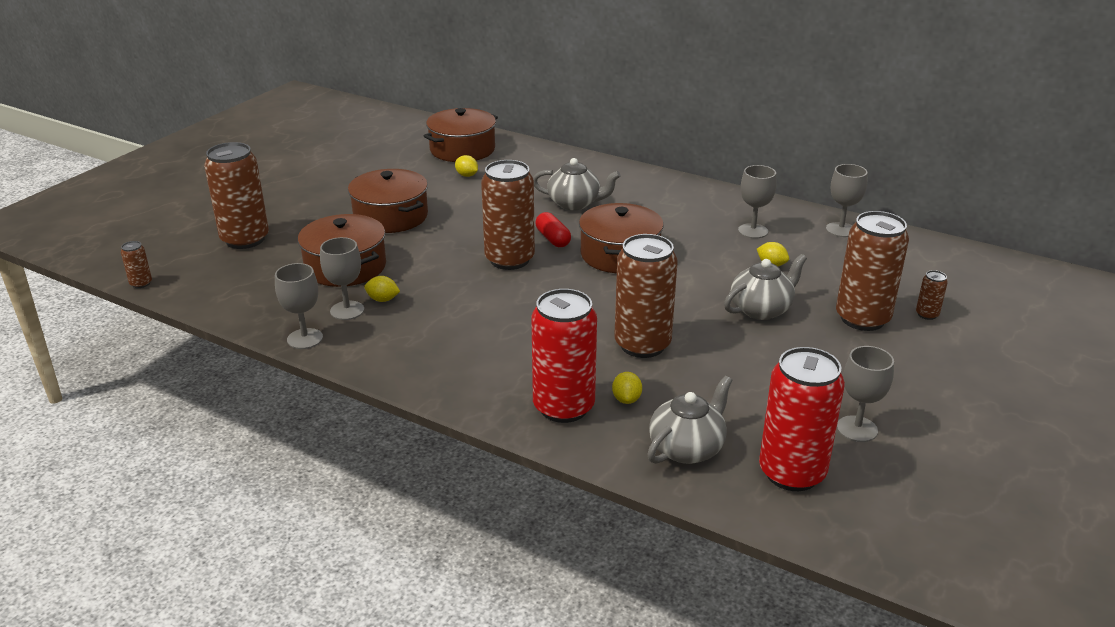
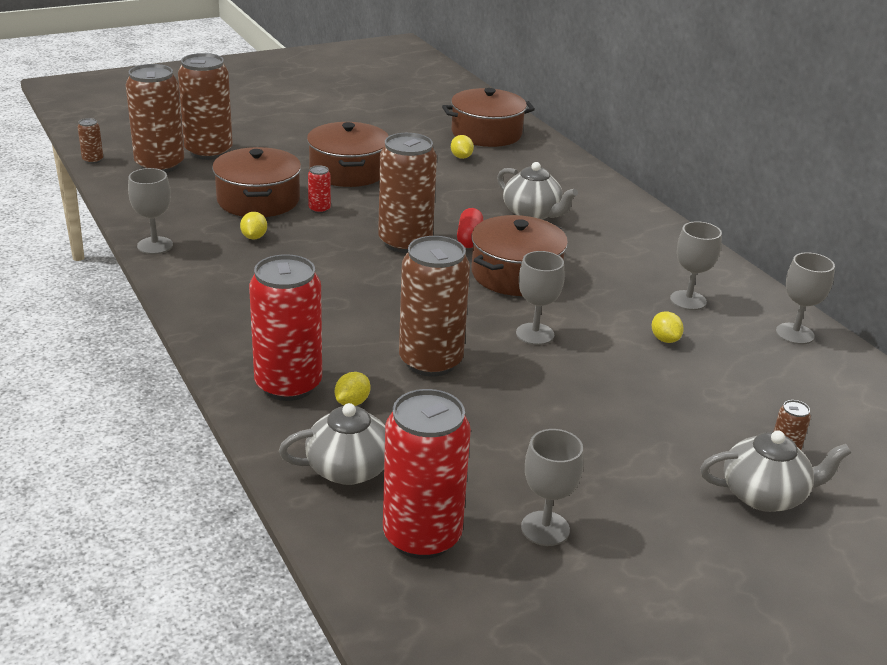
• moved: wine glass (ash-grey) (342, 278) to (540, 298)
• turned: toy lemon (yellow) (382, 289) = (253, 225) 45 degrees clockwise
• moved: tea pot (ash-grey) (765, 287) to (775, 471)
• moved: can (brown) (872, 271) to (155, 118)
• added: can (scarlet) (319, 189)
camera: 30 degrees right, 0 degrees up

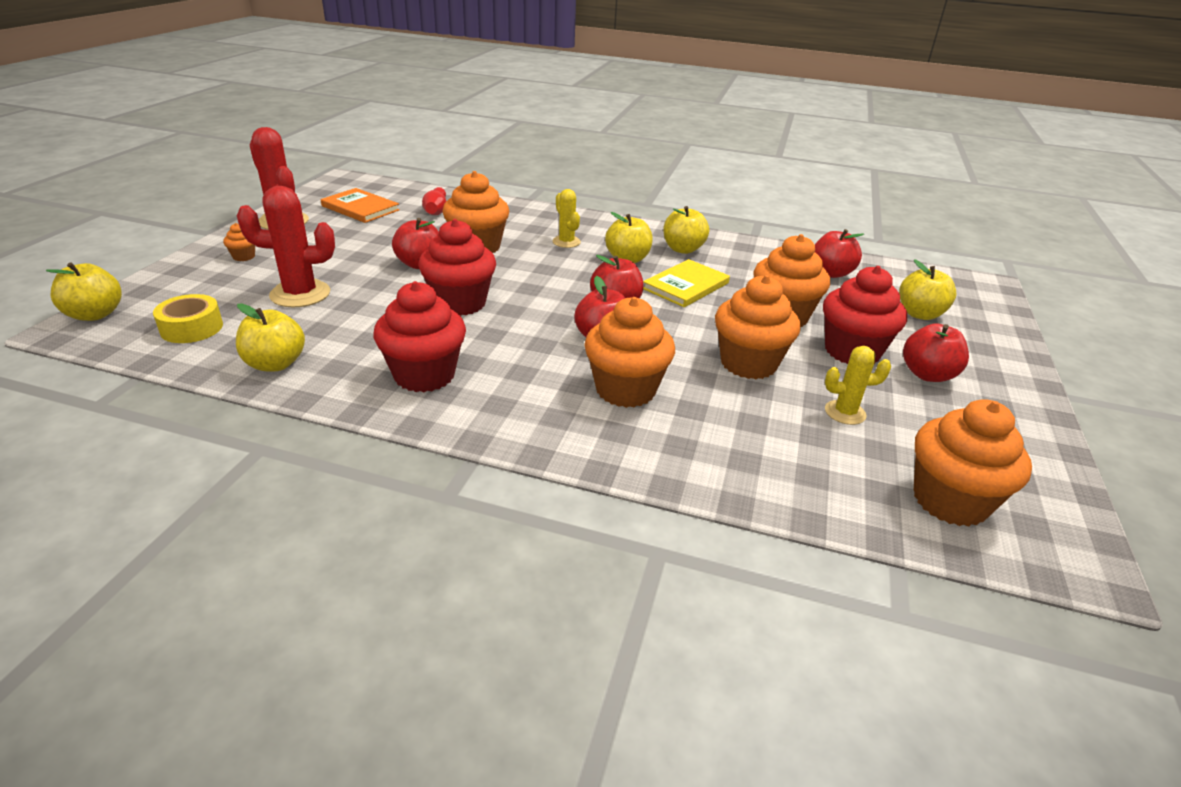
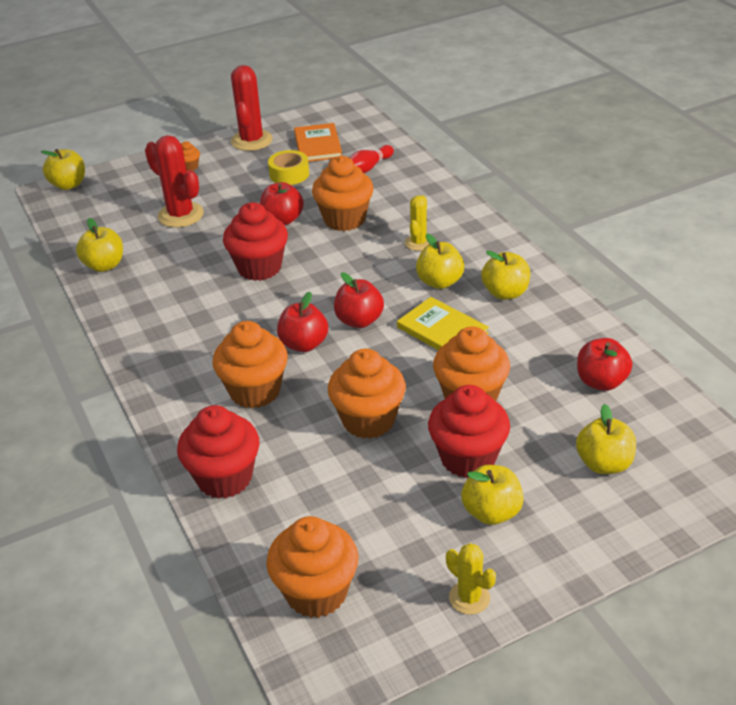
• moved: roll of tape (yellow) (188, 318) to (288, 167)
• moved: muffin (scarlet) (420, 336) to (218, 452)
• turned: book (yellow) (686, 283) = (443, 323) 45 degrees clockwise
• moved: prickly plant (yellow) (858, 385) to (471, 579)
• recoloured: apple fruit (scarlet) (936, 352) to apple fruit (yellow) (492, 495)
camera: 50 degrees right, 5 degrees up

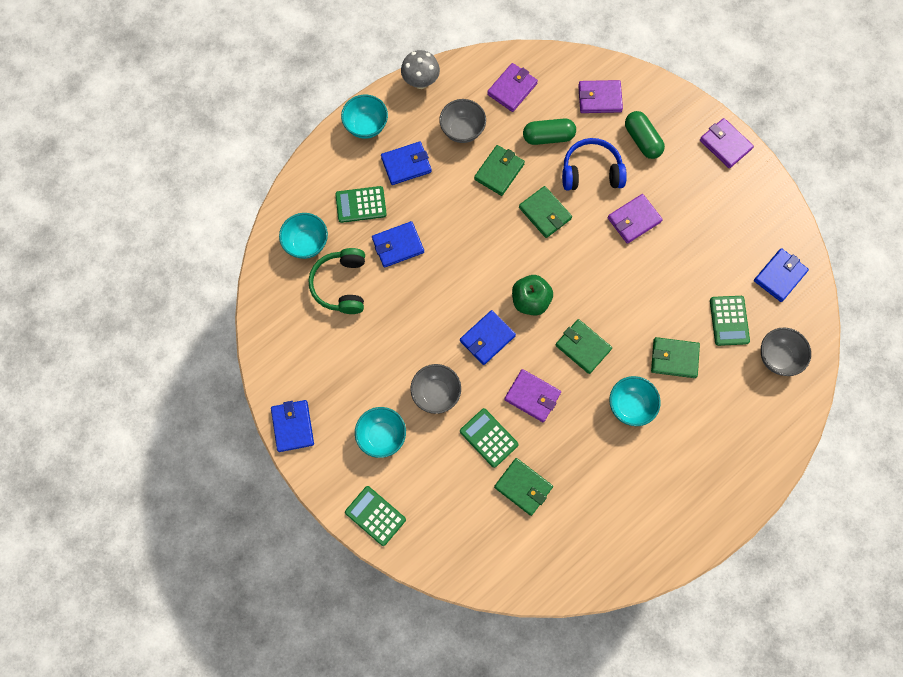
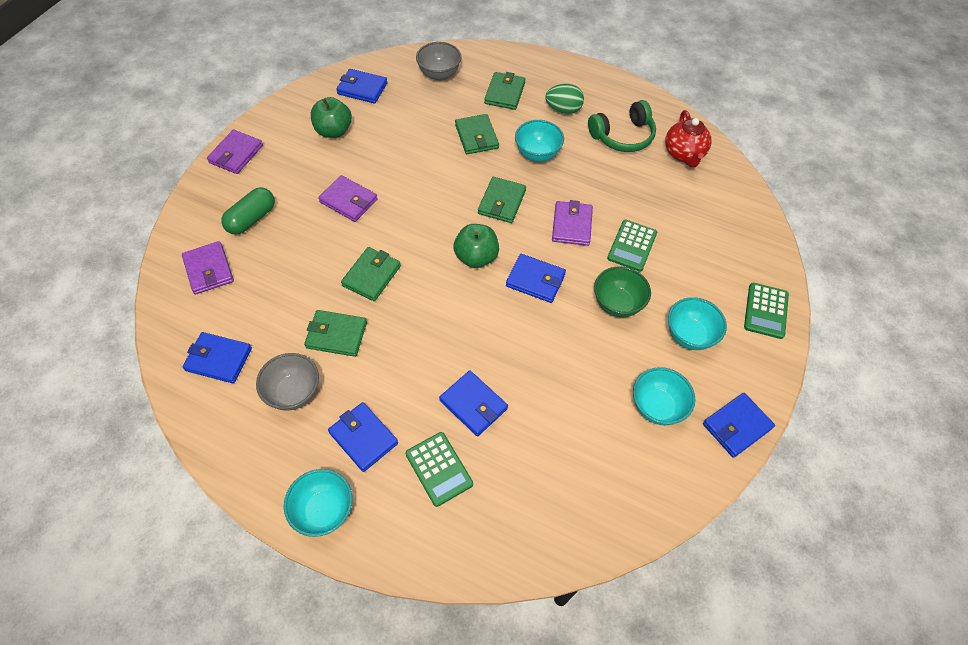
• moved: serving bowl (aqua) (303, 236) to (664, 396)
• moved: over-ear headphones (green) (336, 281) to (622, 126)
• removed: fungus (ash-grey) (420, 69)
• recoloured: serving bowl (ash-grey) (435, 389) to serving bowl (green) (622, 291)
• recoloured: wallet (violet) (512, 87) to wallet (cobalt) (217, 357)
• moved: wallet (green) (523, 487) to (505, 91)
• removed: pill (green) (549, 131)
• removed: over-ear headphones (cobalt) (594, 164)
• removed: adding machine (green) (730, 321)
• added: apple fruit (green) (331, 117)
• added: toy egg (green) (564, 99)
• added: tea pot (scarlet) (688, 138)
camera: 115 degrees left, 15 degrees down

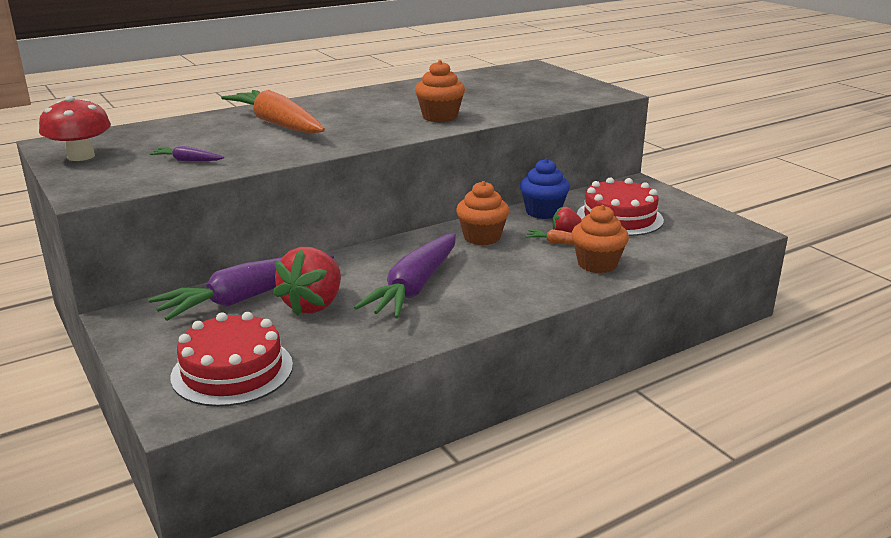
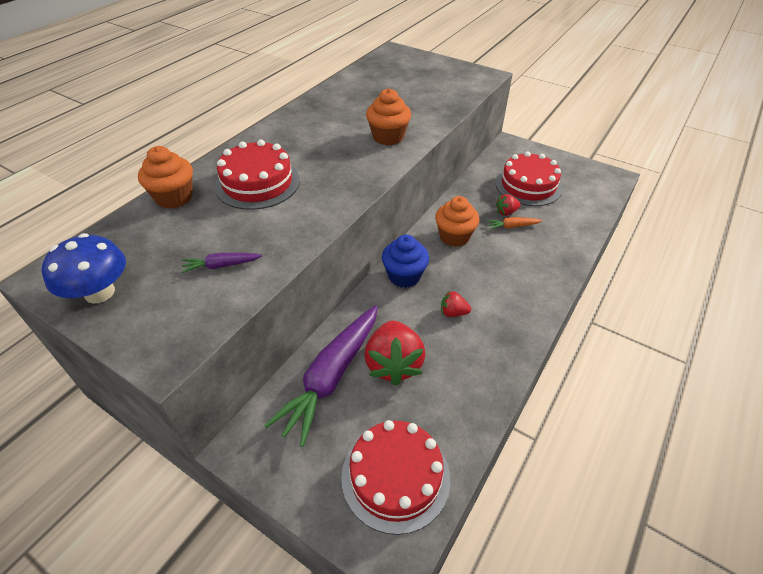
• recoloured: fungus (scarlet) (75, 128) to fungus (cobalt) (84, 268)
• replaced: toy carrot (bright orange) (273, 112) to gateau (scarlet) (257, 175)
• replaced: toy carrot (violet) (405, 276) to toy strawberry (scarlet) (456, 303)
• moved: muffin (cobalt) (545, 188) to (405, 261)
• moved: muffin (bright orange) (600, 239) to (165, 177)
camera: 25 degrees left, 20 degrees up

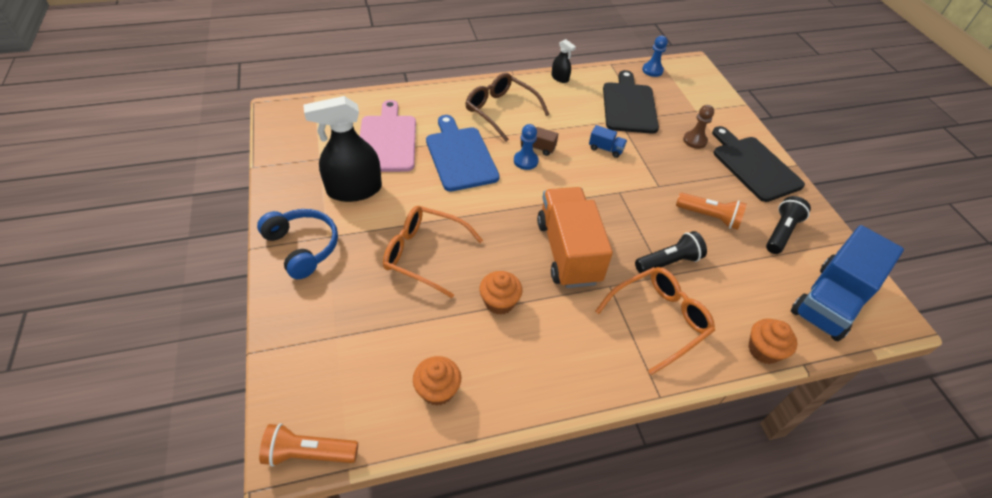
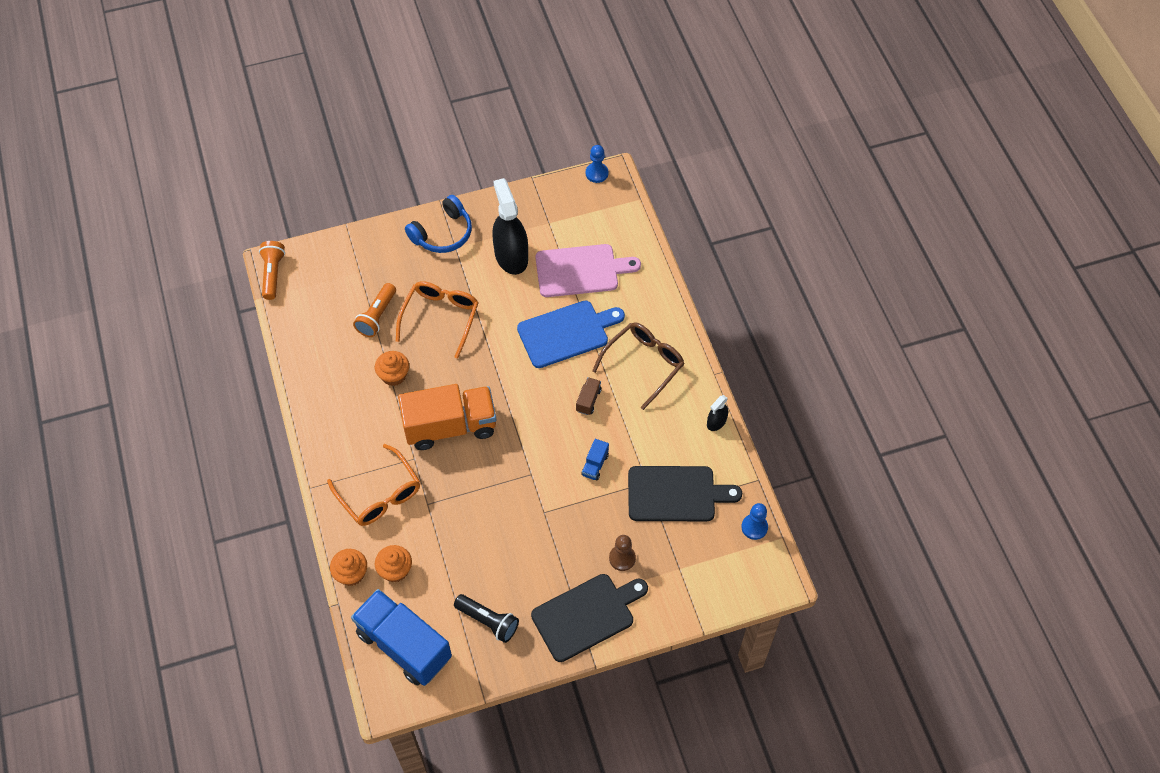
• moved: muffin (bright orange) (437, 381) to (393, 563)
• moved: chess pawn (cobalt) (526, 147) to (597, 164)
• removed: pocket torch (jet-black) (671, 252)
• moved: pocket torch (bright orange) (711, 211) to (374, 310)
camera: 90 degrees right, 10 degrees up

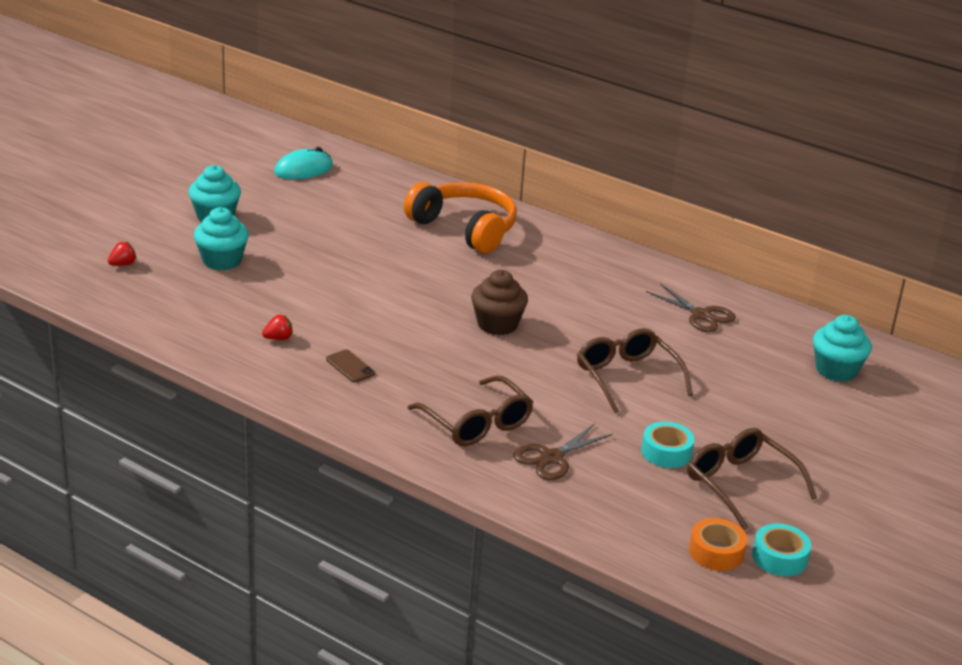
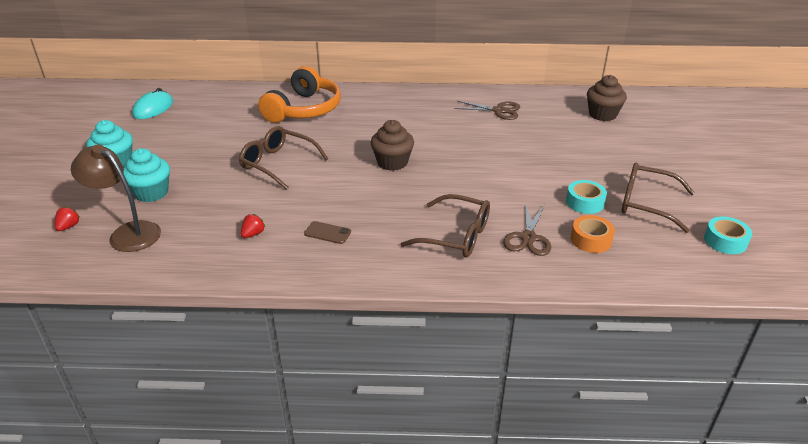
• turned: over-ear headphones (bright orange) (460, 217) = (299, 94) 105 degrees clockwise
• moved: spectacles (brown) (635, 370) to (283, 158)
• moved: roll of tape (bright orange) (718, 544) to (593, 234)
• recoloured: muffin (aqua) (842, 348) to muffin (brown) (607, 98)
• added: reading lamp (brown) (116, 198)
camera: 30 degrees left, 5 degrees up

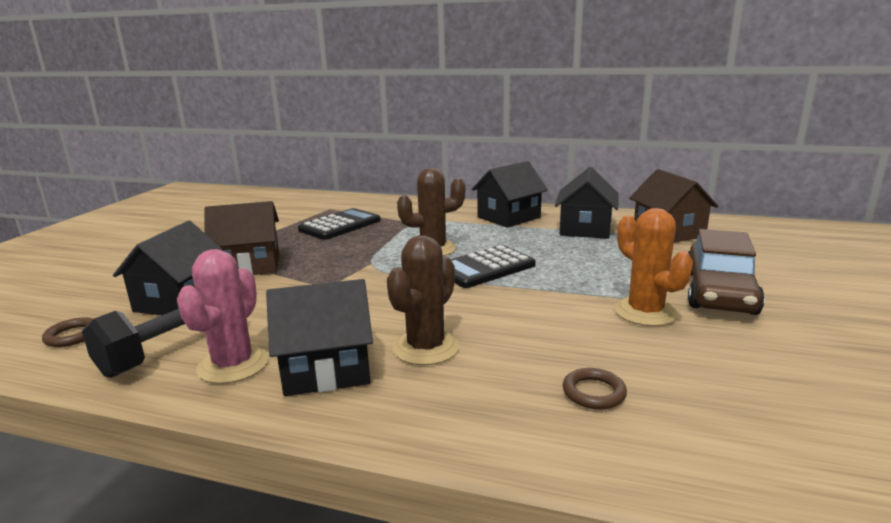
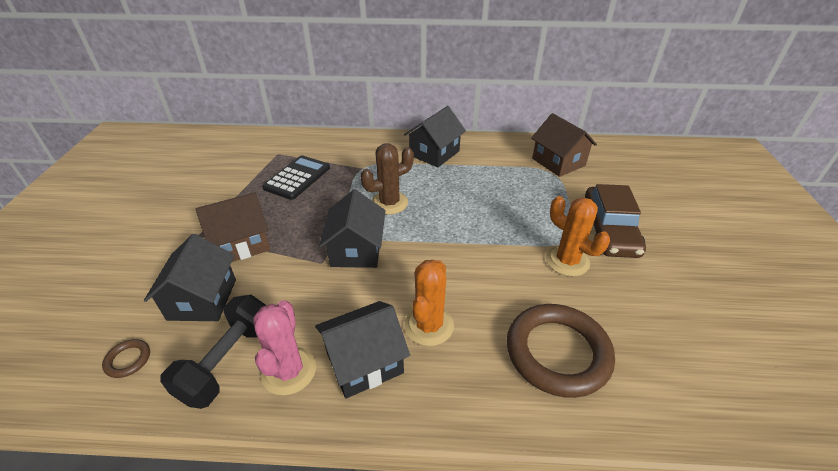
• recoloured: prickly plant (brown) (423, 300) to prickly plant (bright orange) (429, 303)
• removed: adding machine (jet-black) (493, 266)
• moved: house (jet-black) (586, 203) to (352, 228)
• resized: hoop (brown) (595, 388) = (561, 351) x2.46
camera: 15 degrees left, 20 degrees up

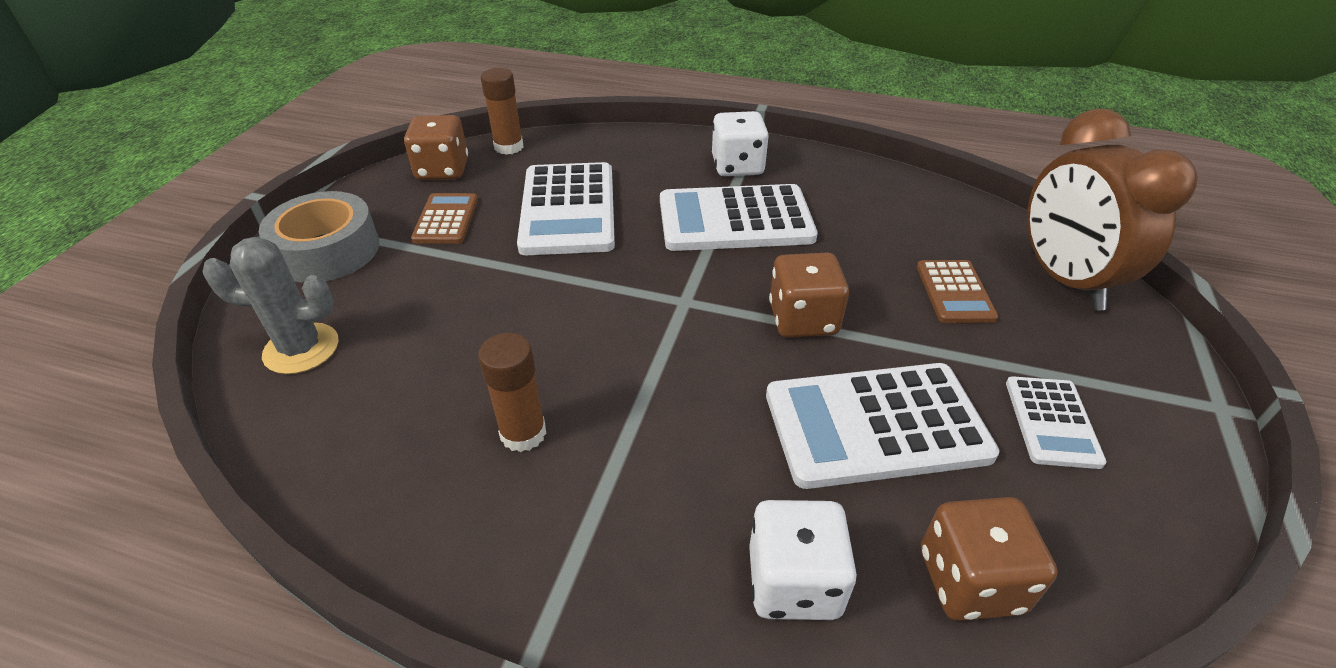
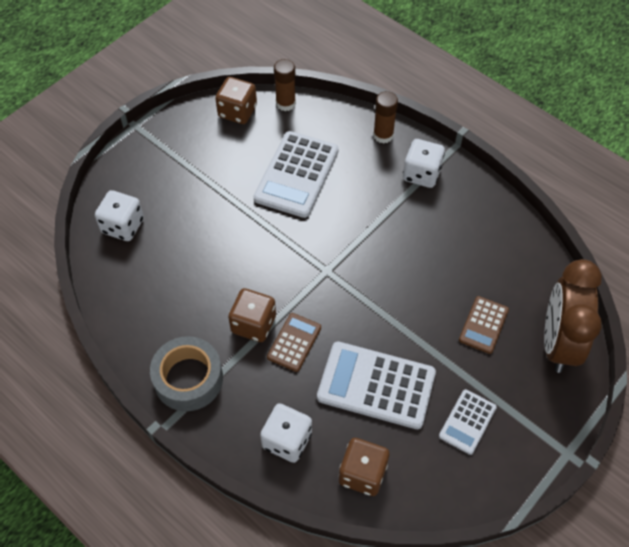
• replaced: prickly plant (ash-grey) (271, 305) to dice (white) (119, 215)
• moved: roll of tape (ash-grey) (319, 237) to (186, 373)
• moved: adding machine (brown) (444, 218) to (294, 342)
• moved: glue (brown) (512, 392) to (385, 117)
• removed: adding machine (white) (739, 217)
• moved: dice (brown) (809, 295) to (252, 315)
camera: 25 degrees right, 15 degrees up

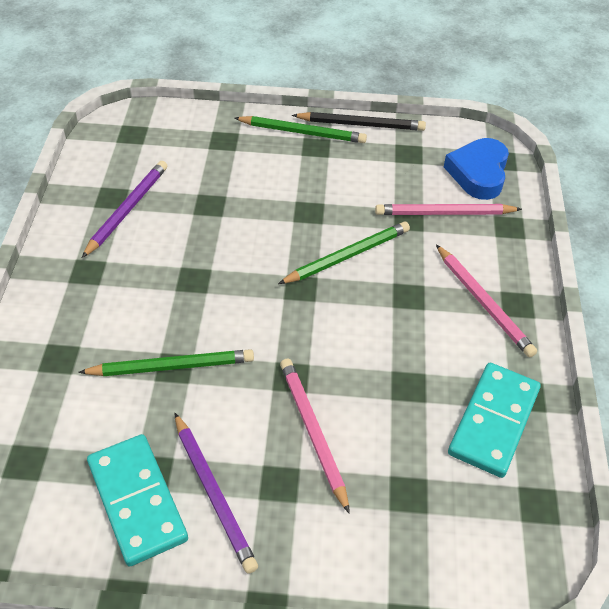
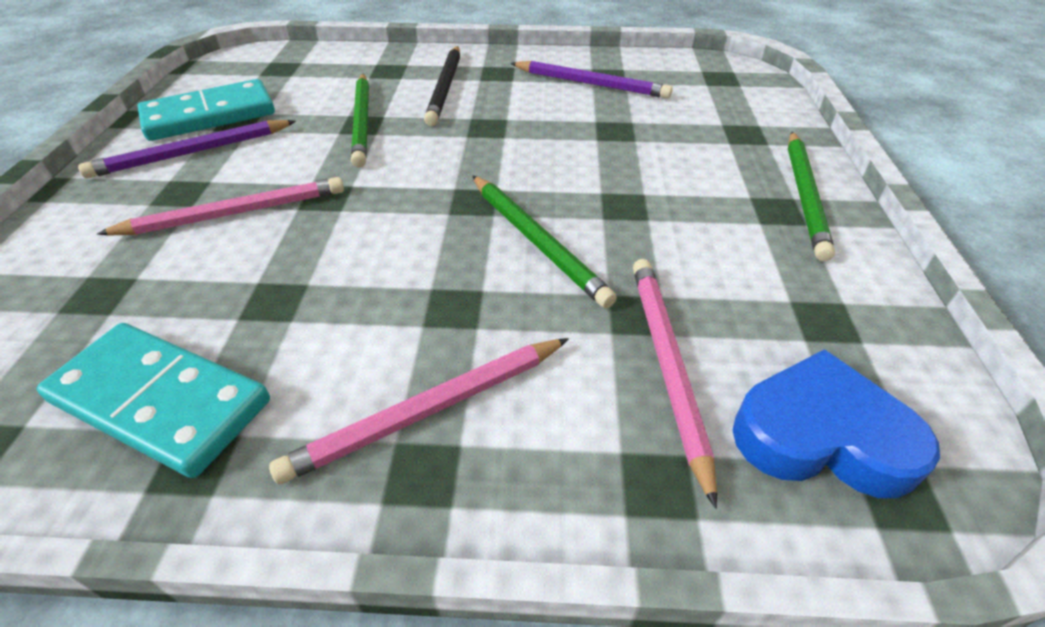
• moved: pencil (jet-black) (359, 121) to (442, 86)
camera: 90 degrees right, 5 degrees down

